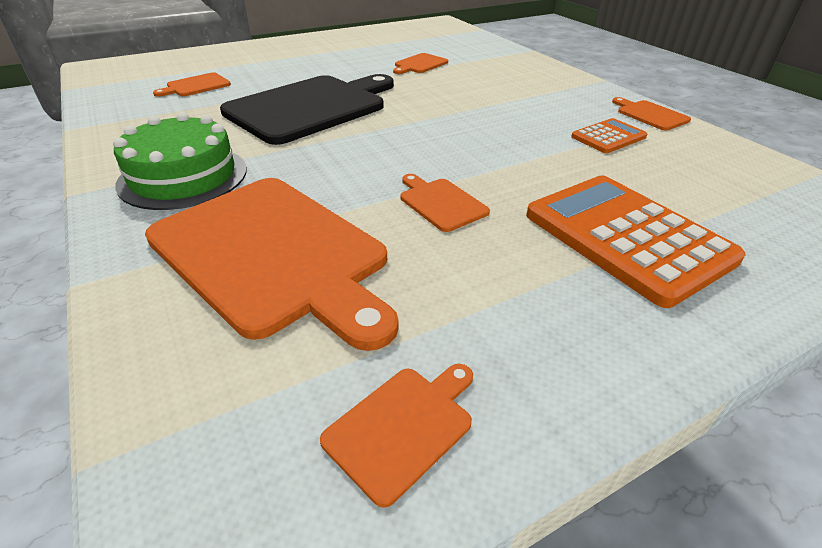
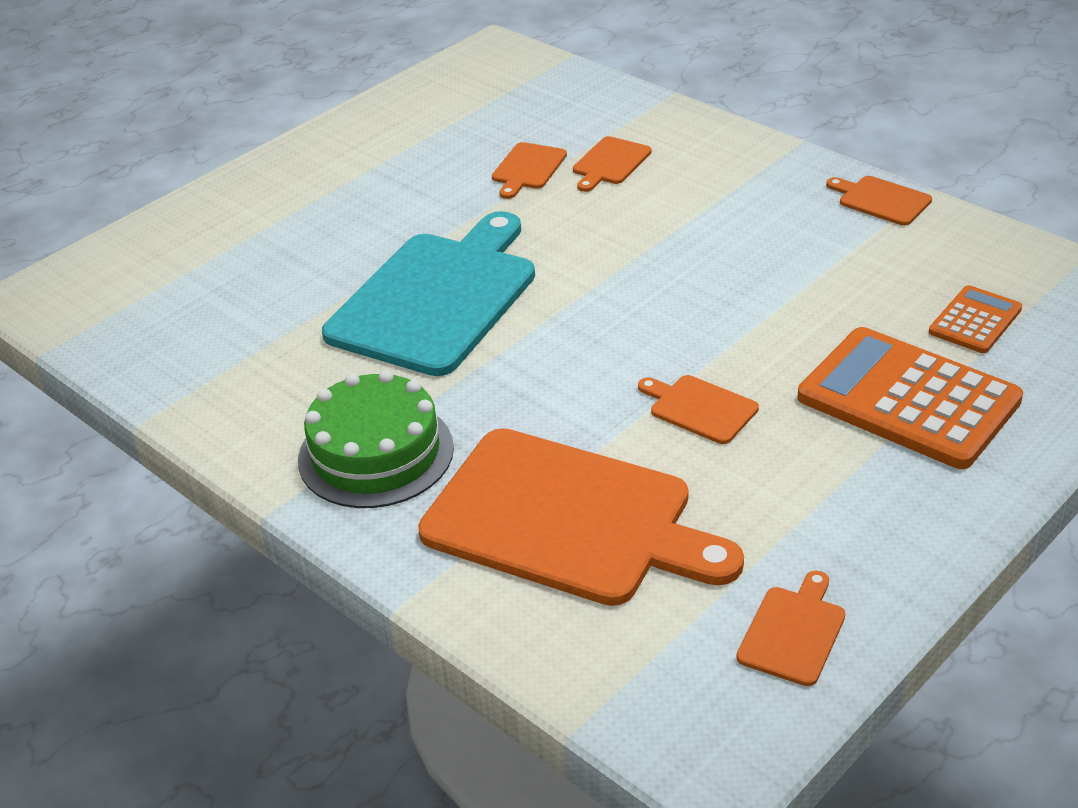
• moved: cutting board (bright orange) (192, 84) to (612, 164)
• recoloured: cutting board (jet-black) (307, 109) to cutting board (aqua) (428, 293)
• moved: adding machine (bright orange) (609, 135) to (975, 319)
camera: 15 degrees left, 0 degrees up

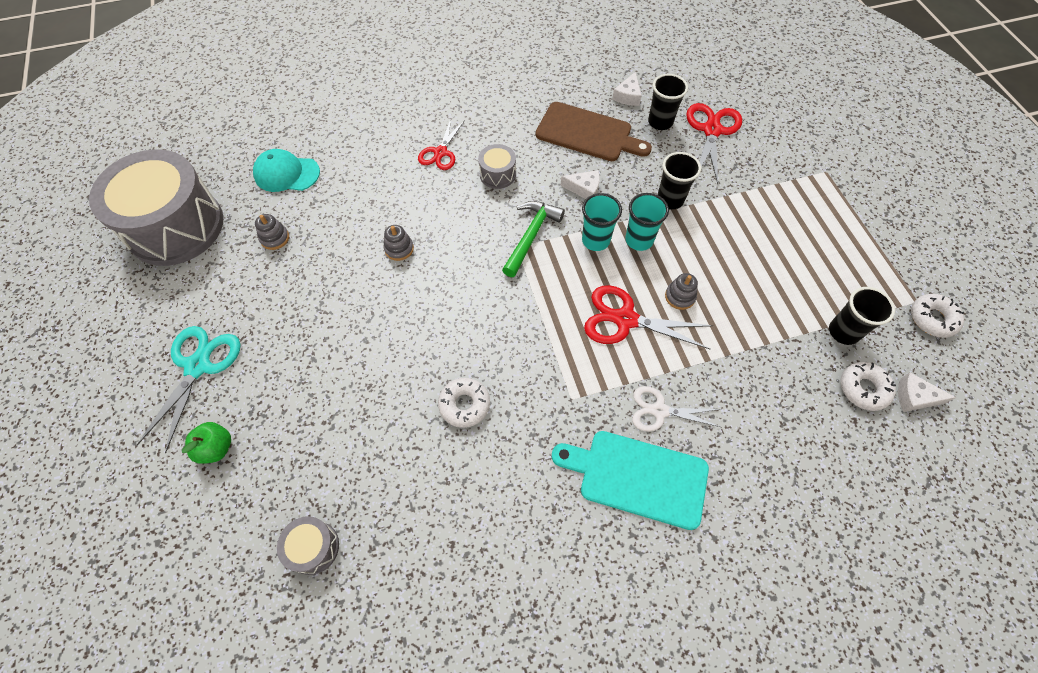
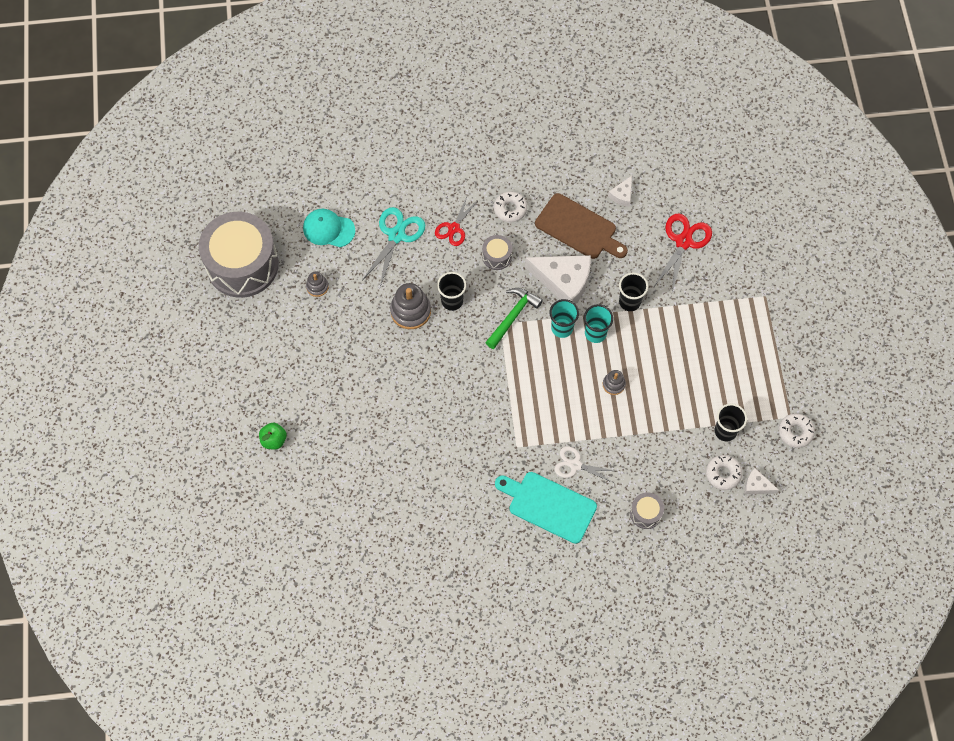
• moved: scissors (aqua) (188, 390) to (394, 247)
• moved: snare drum (ash-grey) (308, 545) to (647, 510)
• resized: stacking toy (ash-grey) (399, 243) = (410, 306) x1.82
• moved: glazed donut (white) (464, 403) to (510, 207)
• resized: piece of cheese (white) (580, 184) = (558, 279) x2.12
• removed: scissors (scarlet) (648, 317)
• moved: cup (jet-black) (668, 102) to (451, 291)
camera: 10 degrees right, 5 degrees up

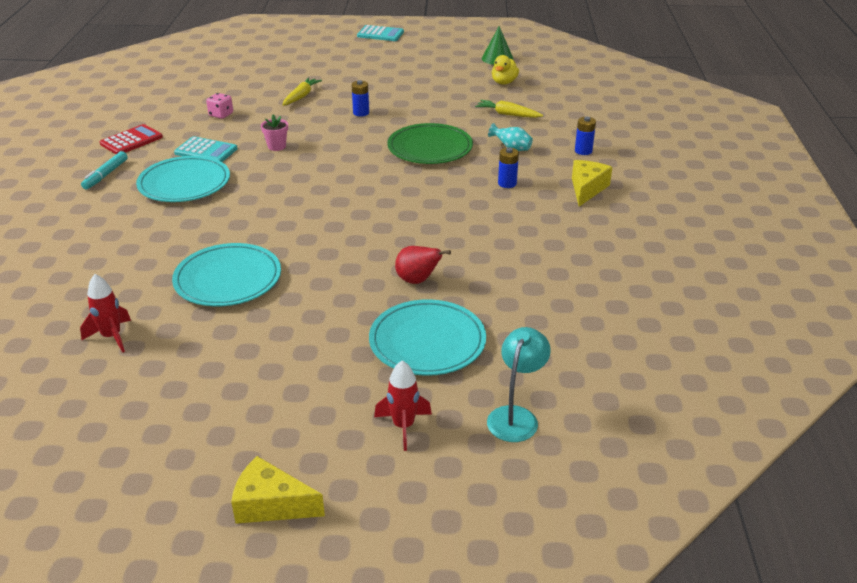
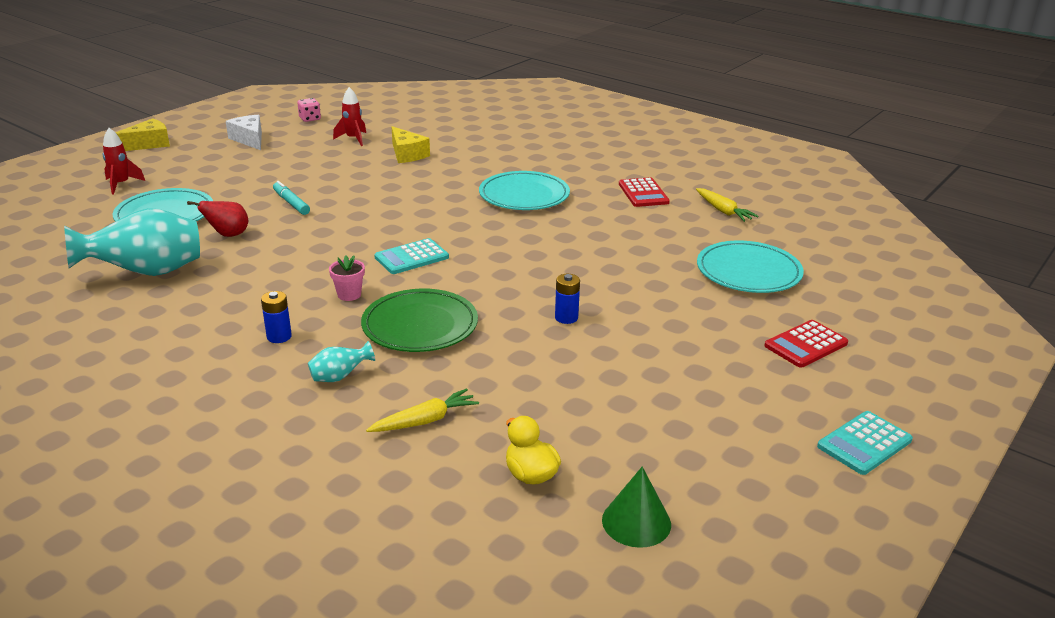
• moved: marker pen (aqua) (104, 170) to (291, 198)
• moved: flat dish (aqua) (226, 274) to (750, 267)
• moved: adding machine (aqua) (206, 149) to (411, 256)
• moved: dice (rose-pink) (219, 106) to (309, 110)
• moved: plant pot (rose-pink) (274, 132) to (347, 278)
• moved: toy carrot (yellow) (302, 92) to (727, 205)
• removed: reading lamp (aqua) (519, 384)
• moved: piece of cheese (yellow) (592, 183) to (411, 144)
• removed: power cell (cobalt) (585, 136)
• added: flower vase (aqua) (132, 242)
• added: piece of cheese (white) (244, 132)
• added: adding machine (scarlet) (806, 344)
camera: 125 degrees right, 5 degrees down

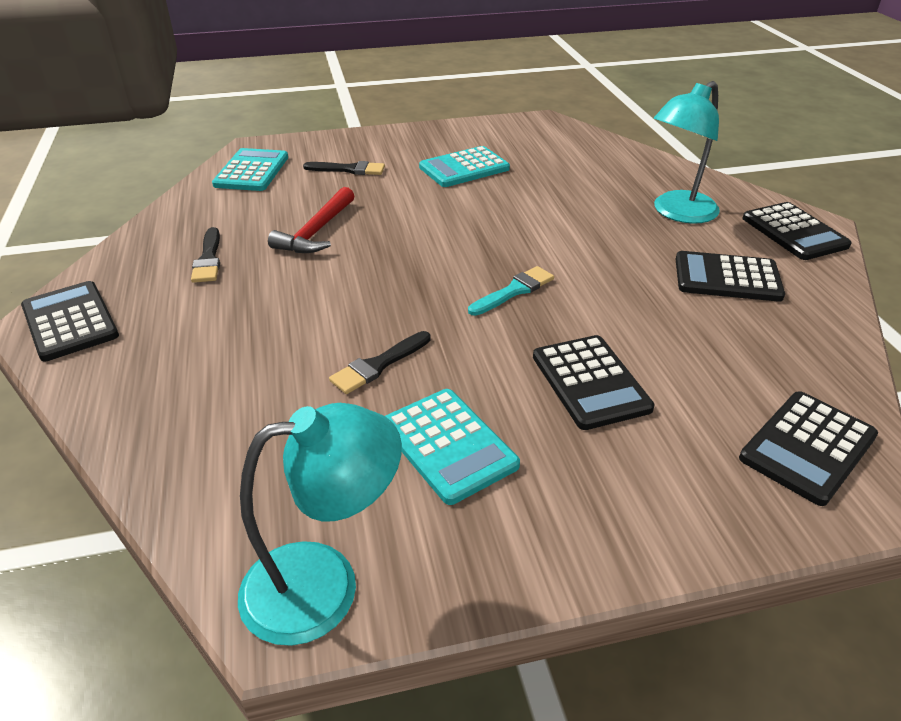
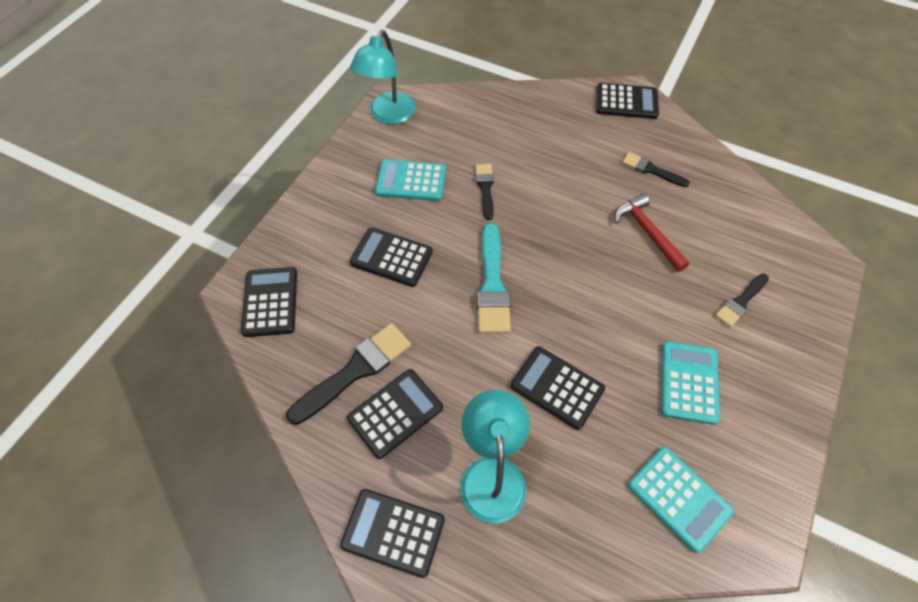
• moved: adding machine (aqua) (250, 169) to (681, 500)
• resized: paint brush (aqua) (511, 291) = (494, 278) x1.68
• added: paint brush (jet-black) (348, 374)
• added: adding machine (jet-black) (558, 388)
camera: 130 degrees right, 20 degrees up

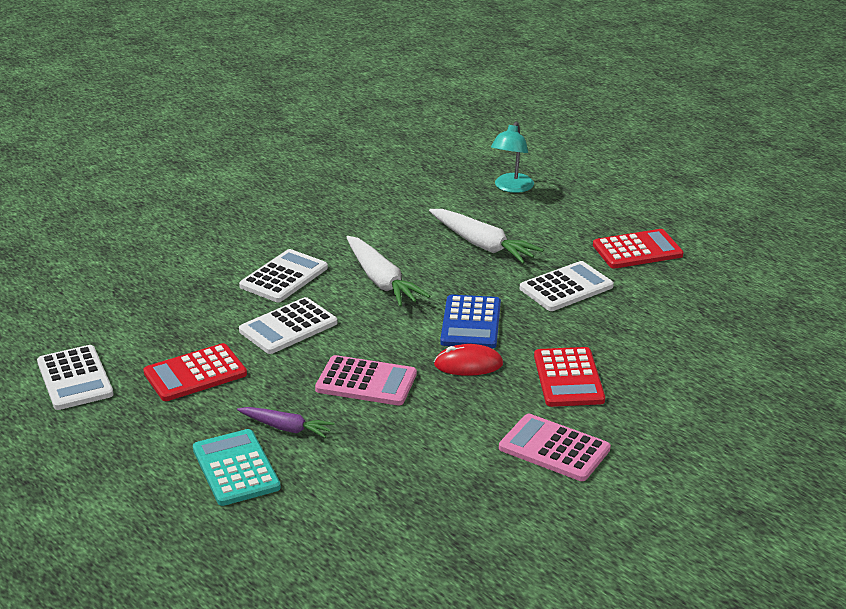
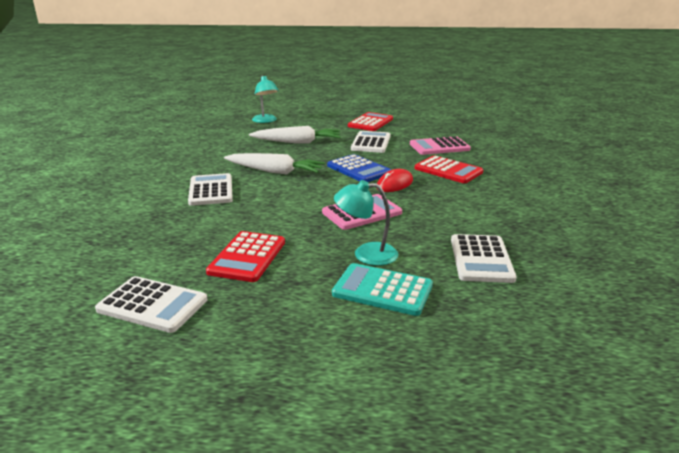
• replaced: toy carrot (violet) (286, 422) to reading lamp (aqua) (366, 223)
• moved: adding machine (white) (288, 325) to (484, 258)
• moved: adding machine (rose-pink) (555, 447) to (440, 145)
camera: 45 degrees left, 5 degrees down

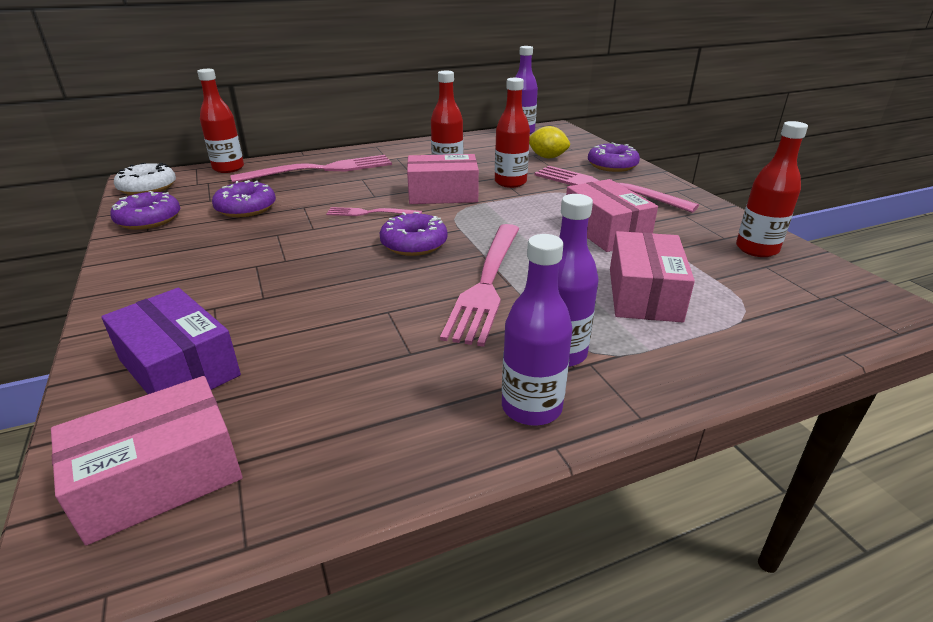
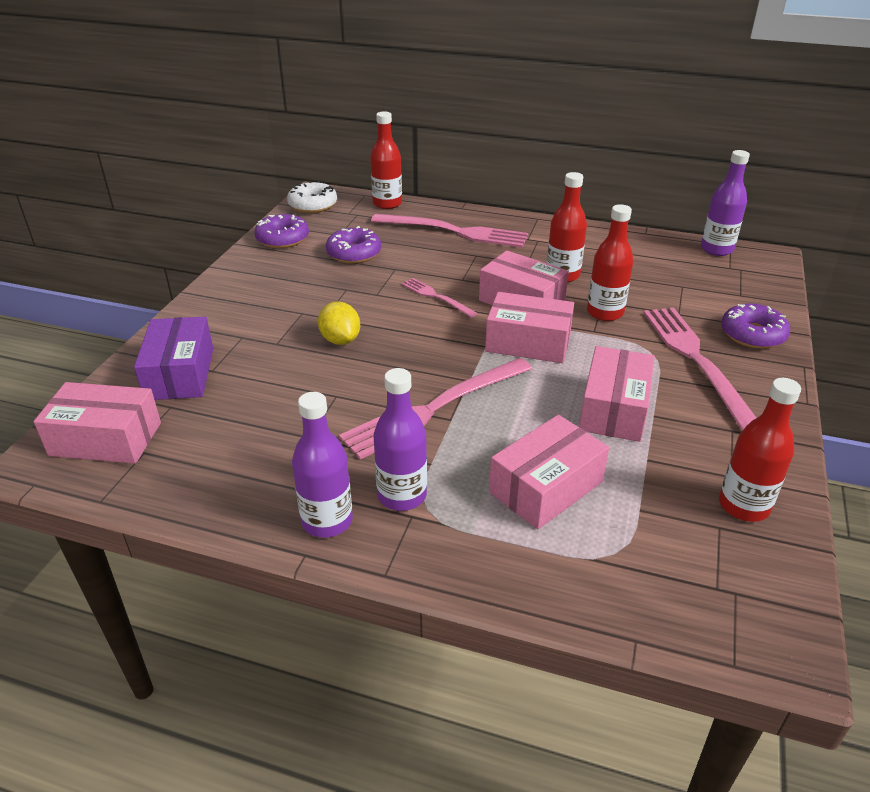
• removed: glazed donut (violet) (414, 234)
• moved: toy lemon (yellow) (549, 142) to (339, 323)
• added: package (rose-pink) (529, 327)
camera: 40 degrees right, 5 degrees up

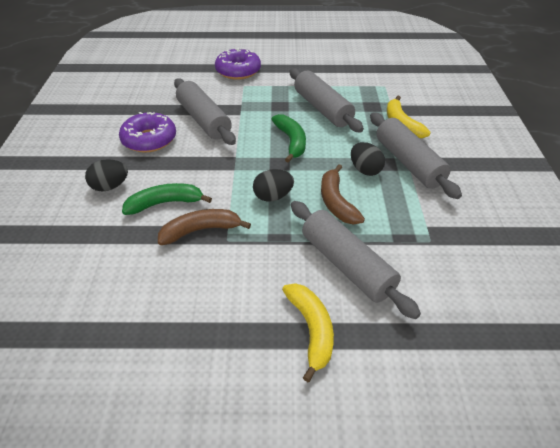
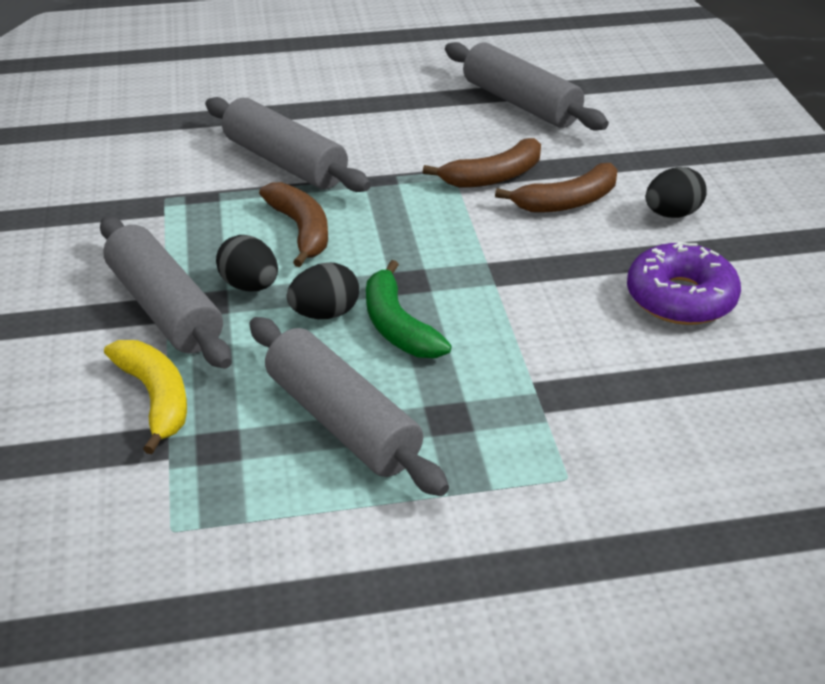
• recoloured: banana fruit (green) (167, 199) to banana fruit (brown) (556, 188)
• moved: dough roller (ash-grey) (205, 111) to (527, 86)
• removed: glazed donut (violet) (238, 64)
• moved: toy egg (jet-black) (273, 185) to (323, 290)
• removed: banana fruit (yellow) (308, 332)
camera: 170 degrees right, 5 degrees down

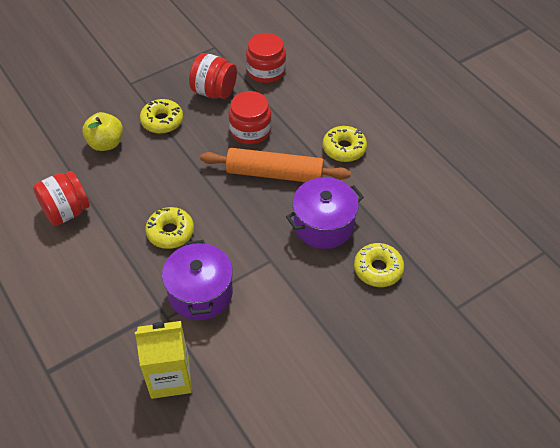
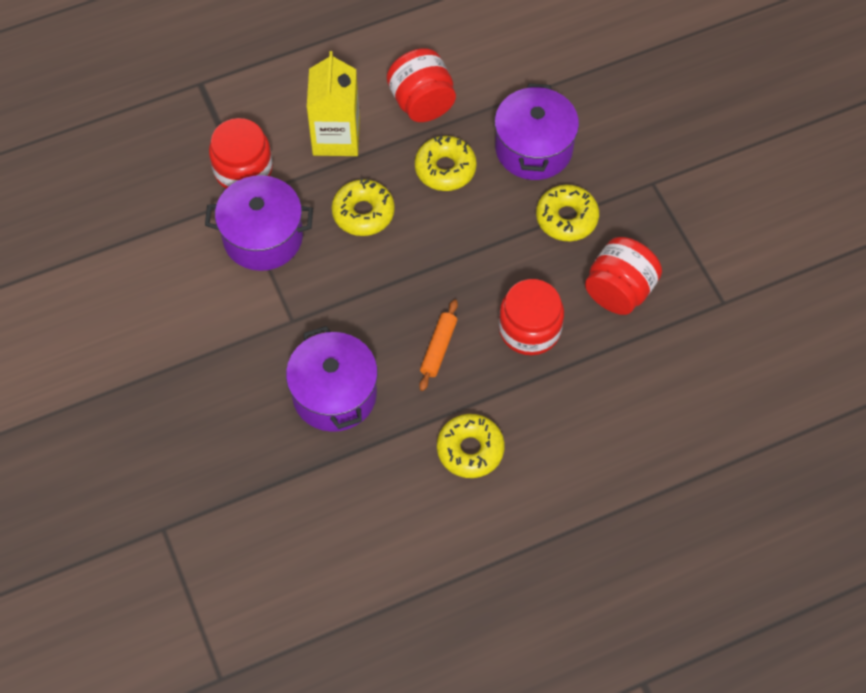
• replaced: apple fruit (yellow) (102, 131) to stockpot (violet) (536, 131)
• moved: juice carton (yellow) (163, 360) to (333, 103)
• resized: dough roller (bright orange) (275, 165) = (438, 345) x0.49
• moved: preserve jar (scarlet) (266, 58) to (241, 153)
• moved: glazed donut (yellow) (379, 265) to (446, 163)
camera: 100 degrees right, 10 degrees up

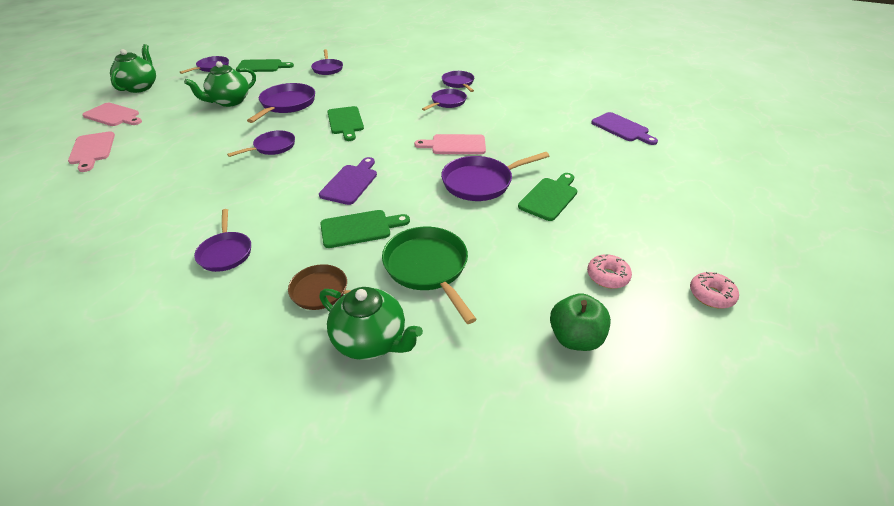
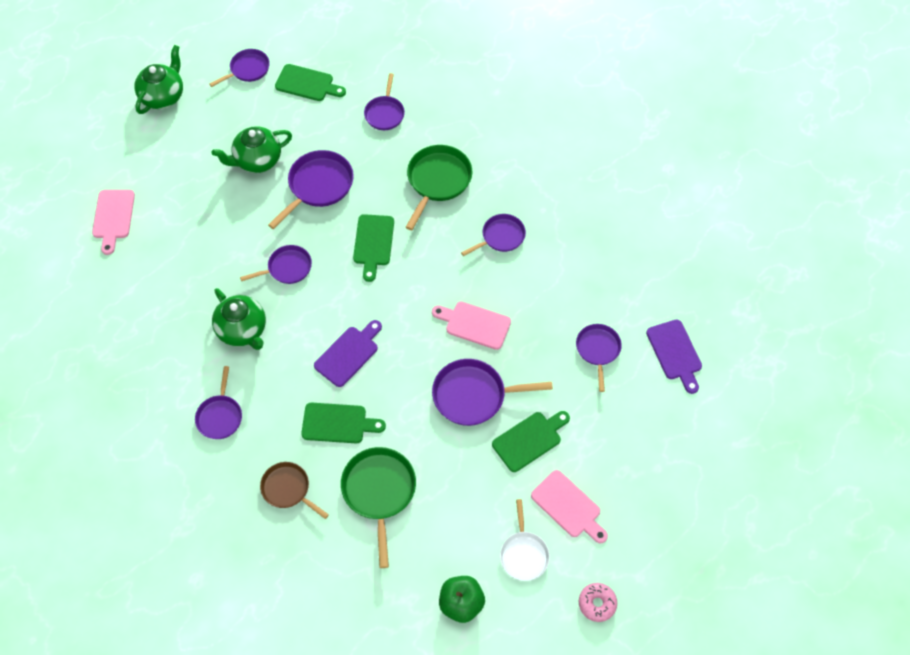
• moved: cutting board (rose-pink) (112, 114) to (569, 507)
• moved: tea pot (green) (371, 323) to (239, 319)
• moved: pan (violet) (458, 81) to (599, 358)
• replaced: glazed donut (rose-pink) (609, 271) to pan (white) (525, 540)
• added: pan (green) (439, 187)
camera: 20 degrees right, 20 degrees up

